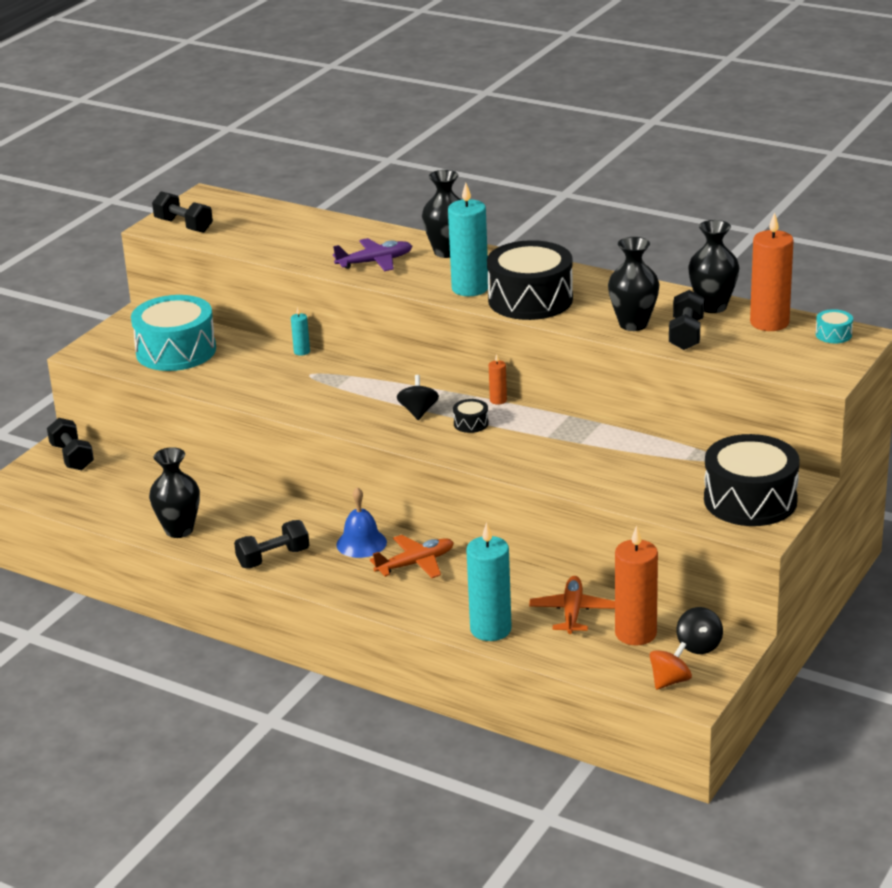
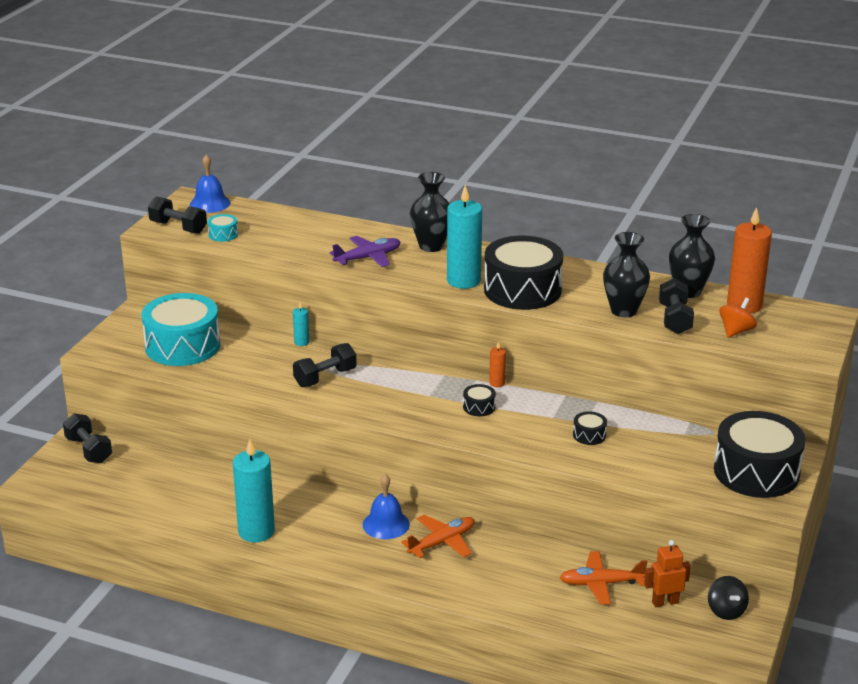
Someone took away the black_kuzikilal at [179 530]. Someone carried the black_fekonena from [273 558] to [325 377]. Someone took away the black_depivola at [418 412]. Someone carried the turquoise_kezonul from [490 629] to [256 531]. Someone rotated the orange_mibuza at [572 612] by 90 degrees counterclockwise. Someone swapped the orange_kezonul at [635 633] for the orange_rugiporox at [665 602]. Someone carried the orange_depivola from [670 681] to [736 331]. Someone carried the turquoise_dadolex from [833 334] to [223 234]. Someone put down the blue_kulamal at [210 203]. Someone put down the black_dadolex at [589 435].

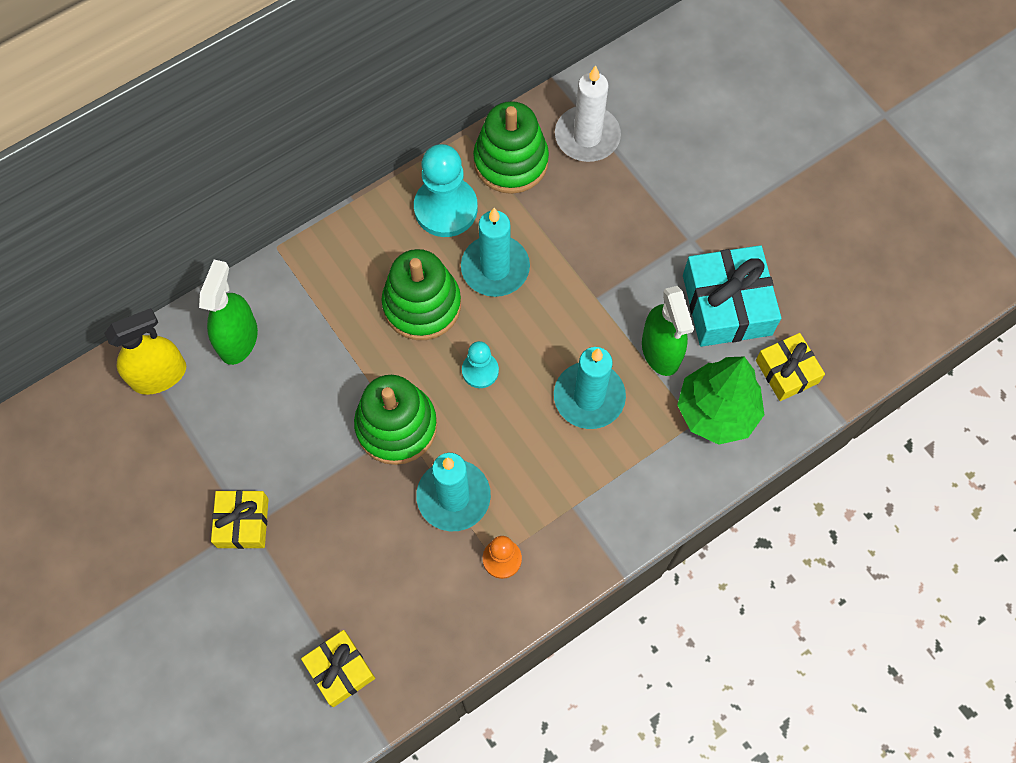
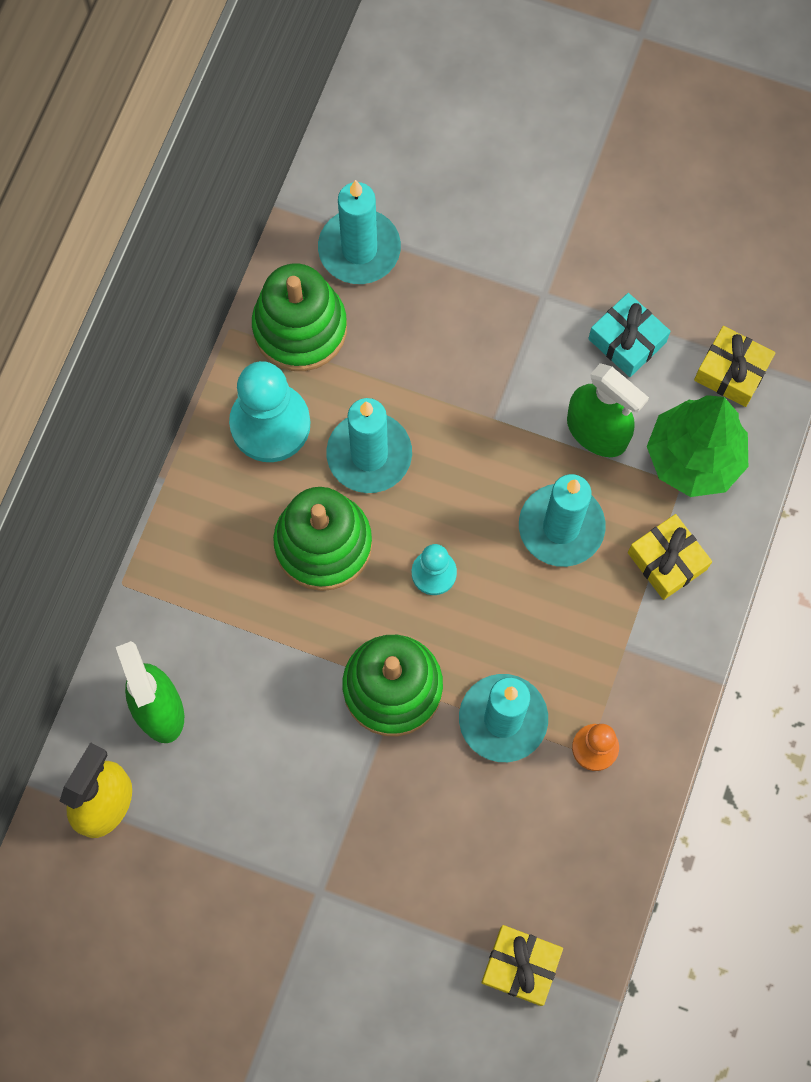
Someone carried the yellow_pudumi from [243 523] to [667 561]. Someone repainted the white_kezonul at [587 136], which became the turquoise_kezonul at [359 249]. Someone scaled the turquoise_pudumi at [726 305] by 0.60.

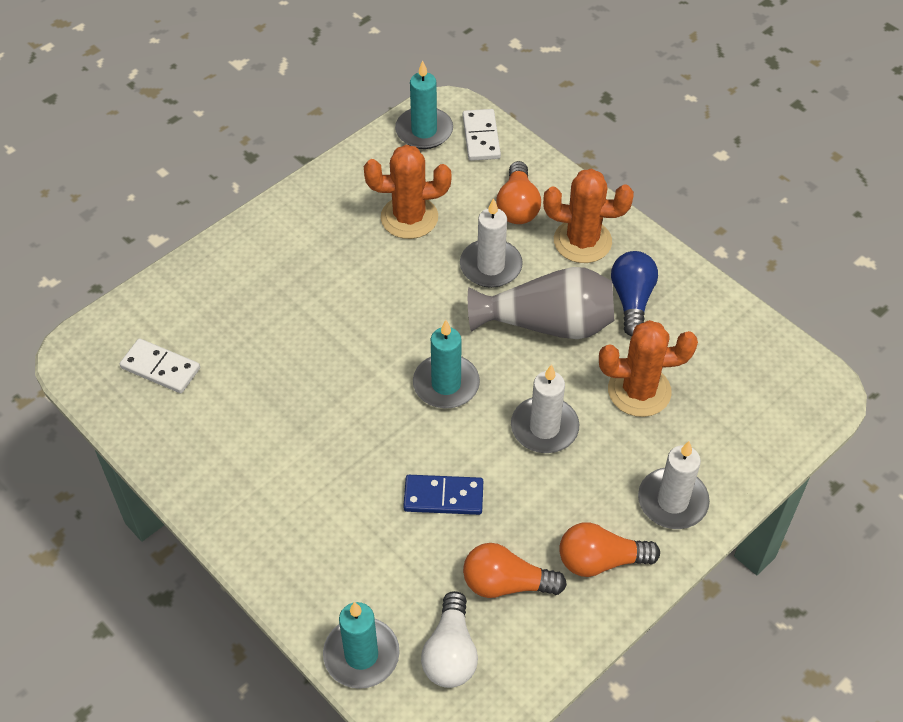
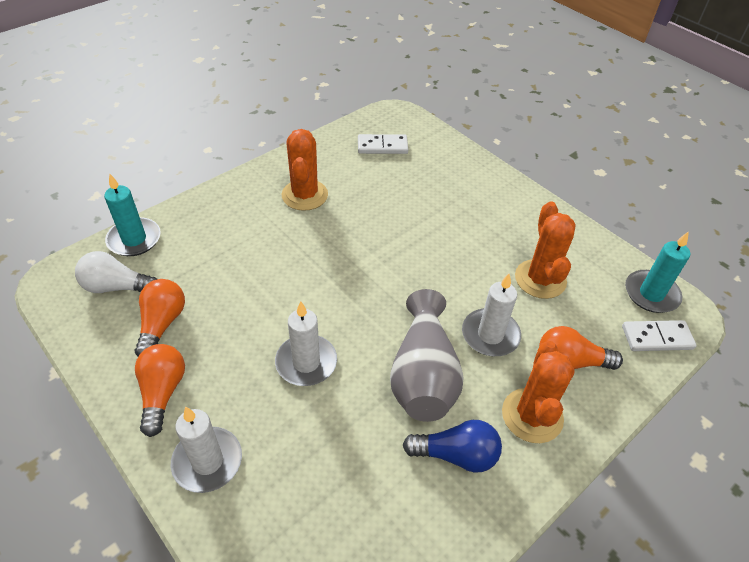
Someone rotated the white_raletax at [160 368] by 60 degrees clockwise. Someone took away the blue_raletax at [443 496]. Someone took away the turquoise_kezonul at [446 384]. Someone carried the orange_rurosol from [639 391] to [304 195].

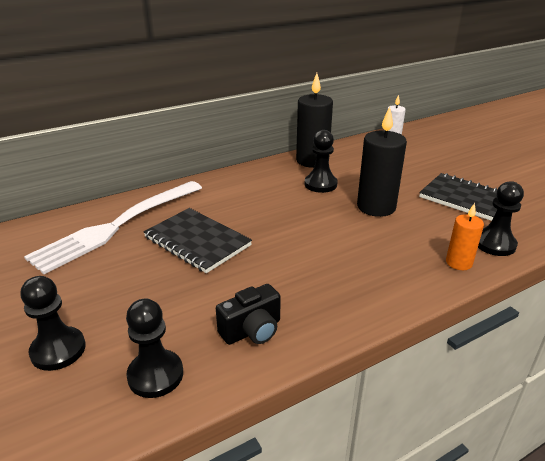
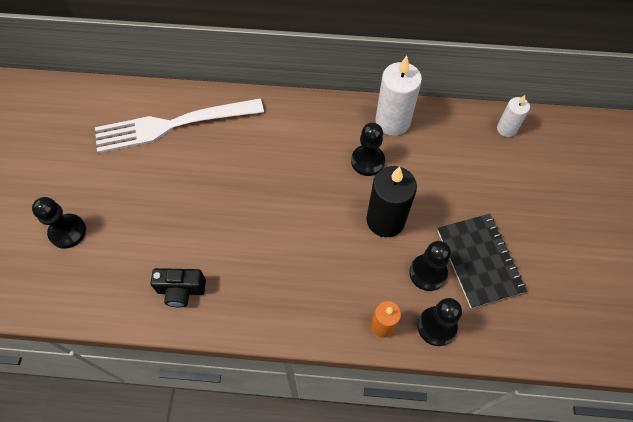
Someone carried the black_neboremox from [155 375] to [427 273]. Someone took away the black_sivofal at [197 241]. Someone repainted the black_kezonul at [312 161], which became the white_kezonul at [392 121].

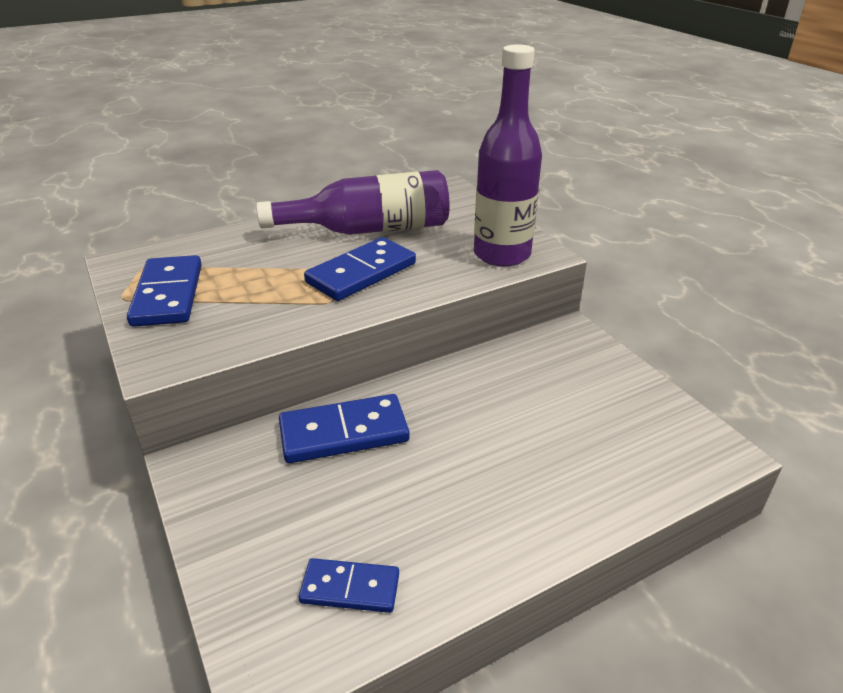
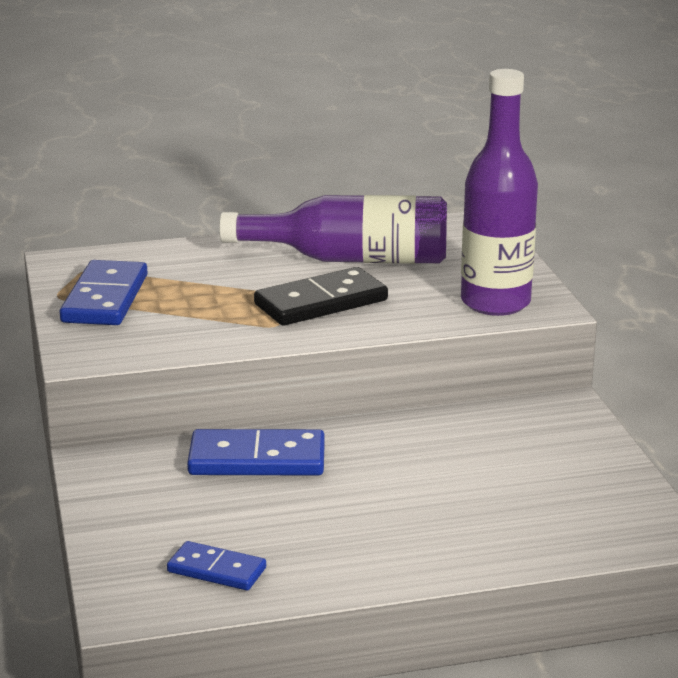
Someone repainted the blue_raletax at [361 273], which became the black_raletax at [321 302].

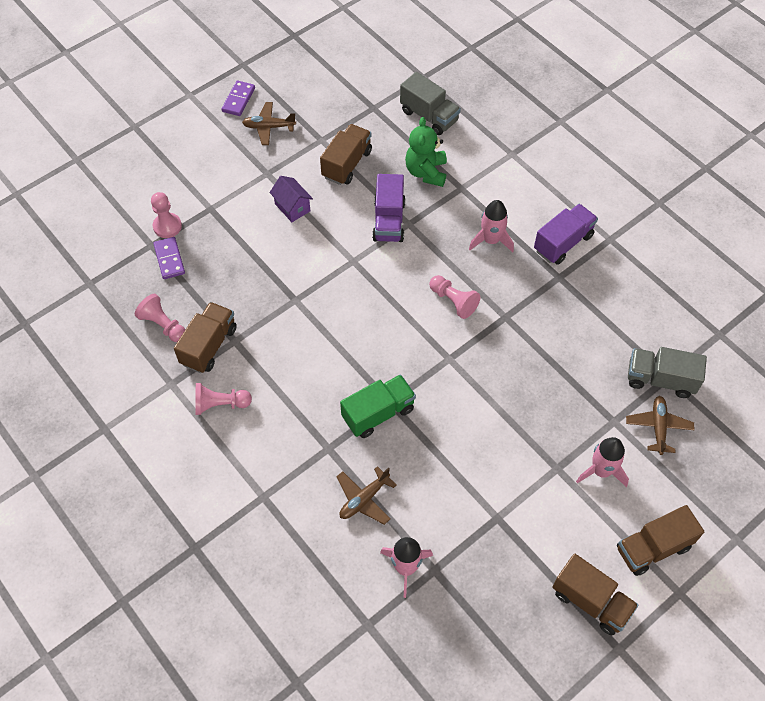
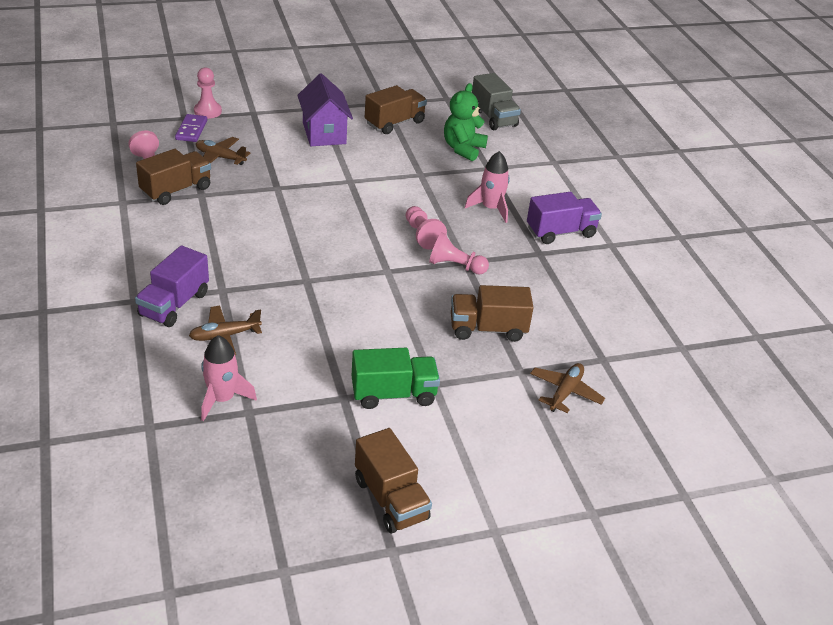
Someone carried the pink_neboremox from [220 404] to [455 266]. Someone took away the purple_raletax at [238 100]. Someone carried the brown_mibuza from [269 127] to [220 157]. Someone scaled the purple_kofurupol at [292 207] by 1.59. Someone carried the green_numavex from [378 413] to [393 394]. Someone carried the purple_numavex from [389 221] to [174 304]. Someone took away the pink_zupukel at [601 471]. Someone carried the brown_numavex from [653 548] to [487 329]. Someone took away the grey_numavex at [660 380].

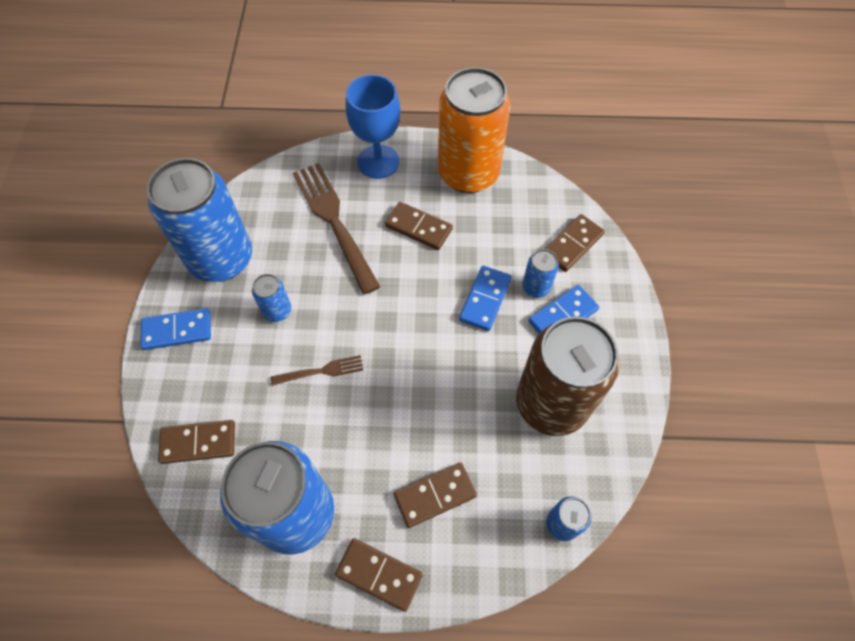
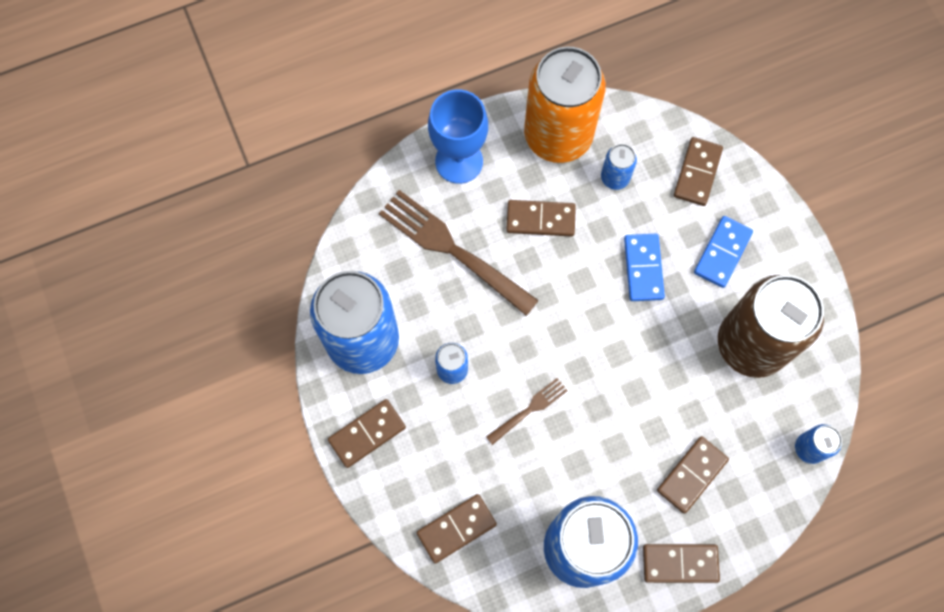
Someone repainted the blue_raletax at [177 330], which became the brown_raletax at [367 433]. Someone carried the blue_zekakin from [536 287] to [615 177].

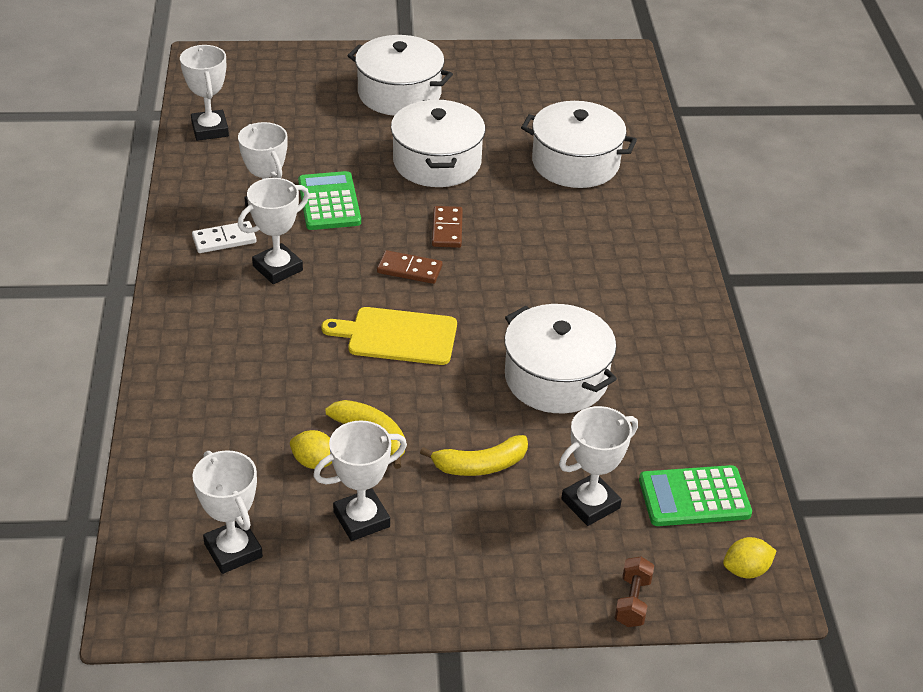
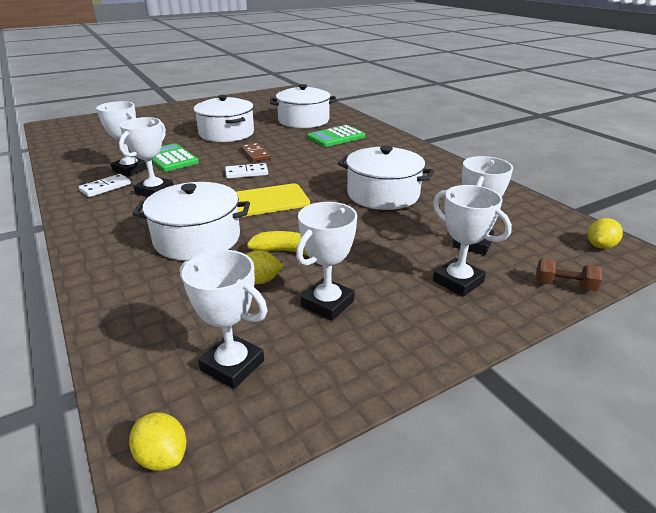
Someone carried the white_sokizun from [210 129] to [458 281]. Someone carried the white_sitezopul from [399 93] to [197 238]. Someone repainted the brown_raletax at [409 270], which became the white_raletax at [246 173]. Someone took away the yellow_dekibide at [480 465]. Someone rotated the brown_fekonena at [632 601] by 60 degrees counterclockwise. Someone carried the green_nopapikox from [694 497] to [336 137]. Someone put down the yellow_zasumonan at [162 456].

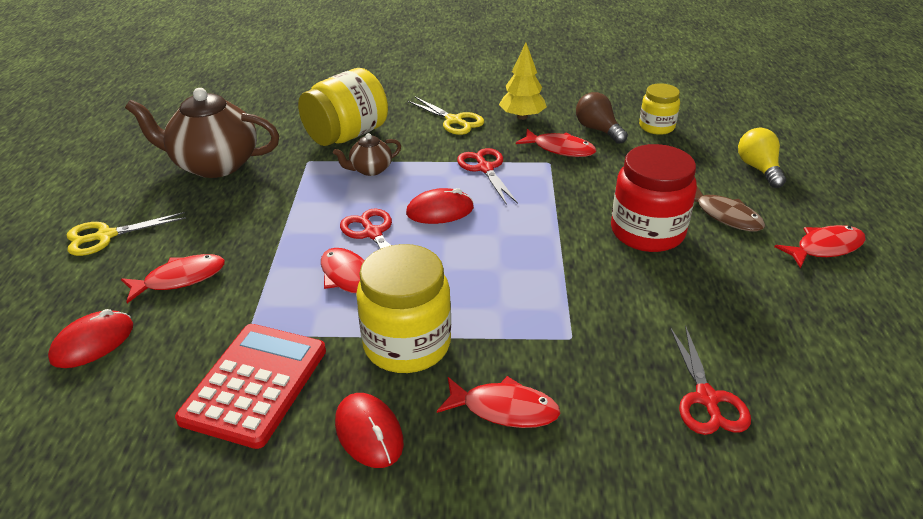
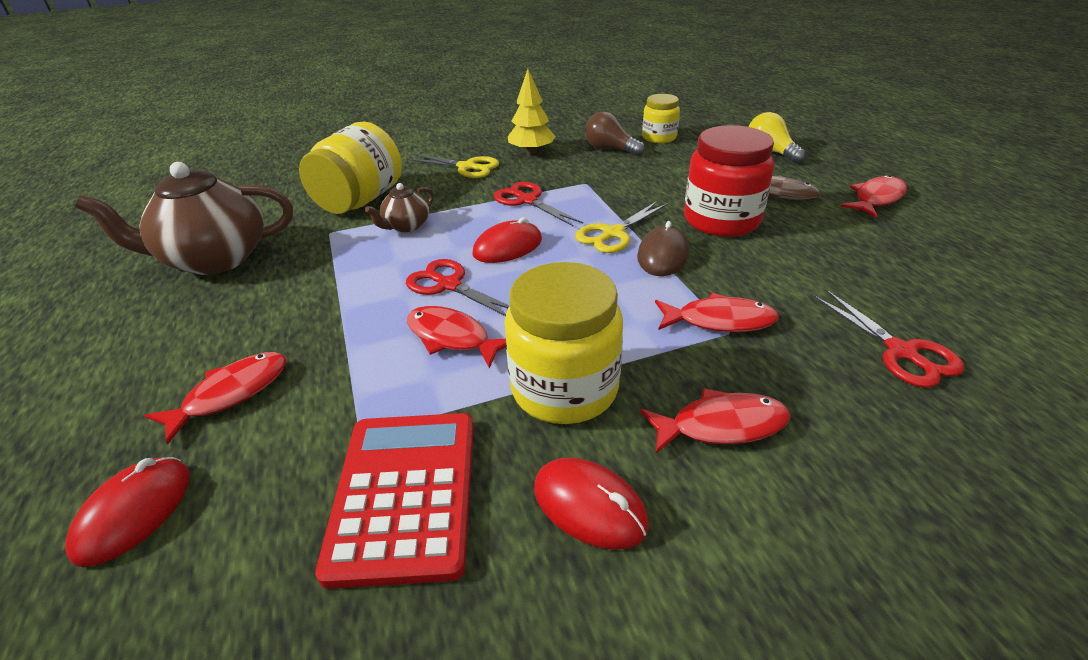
Someone carried the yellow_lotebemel from [106 236] to [613 233]. Someone carried the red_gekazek from [560 149] to [719 321]. Someone put down the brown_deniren at [662 255].

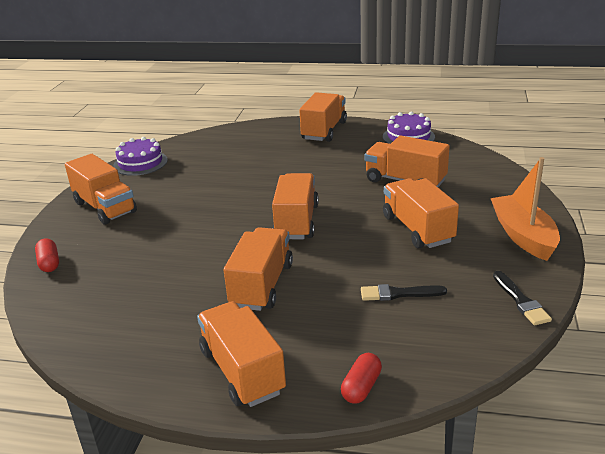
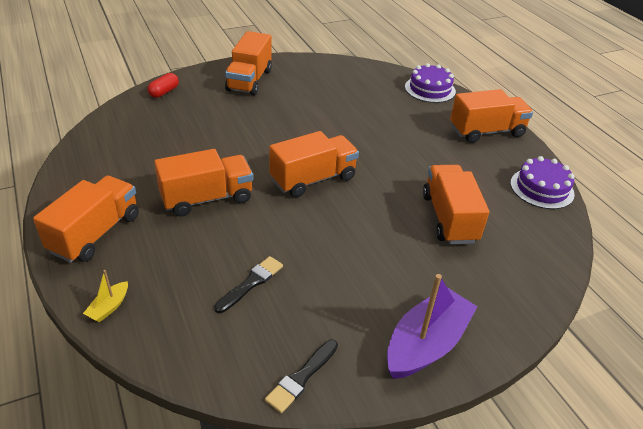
Someone carried the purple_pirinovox from [140 163] to [430 89]. Someone swapped the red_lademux at [361 387] for the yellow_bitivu at [109 307]. Someone rotated the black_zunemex at [398 294] by 75 degrees clockwise. Someone took away the orange_numavex at [417 229]. Someone repainted the orange_bitivu at [523 236], which became the purple_bitivu at [426 344].

